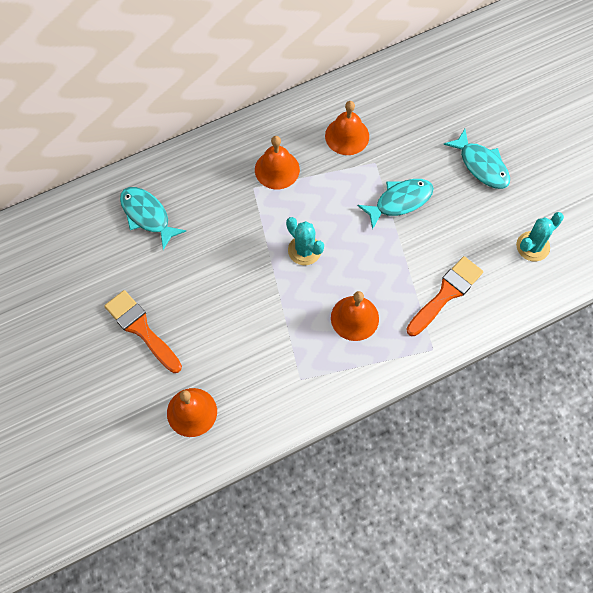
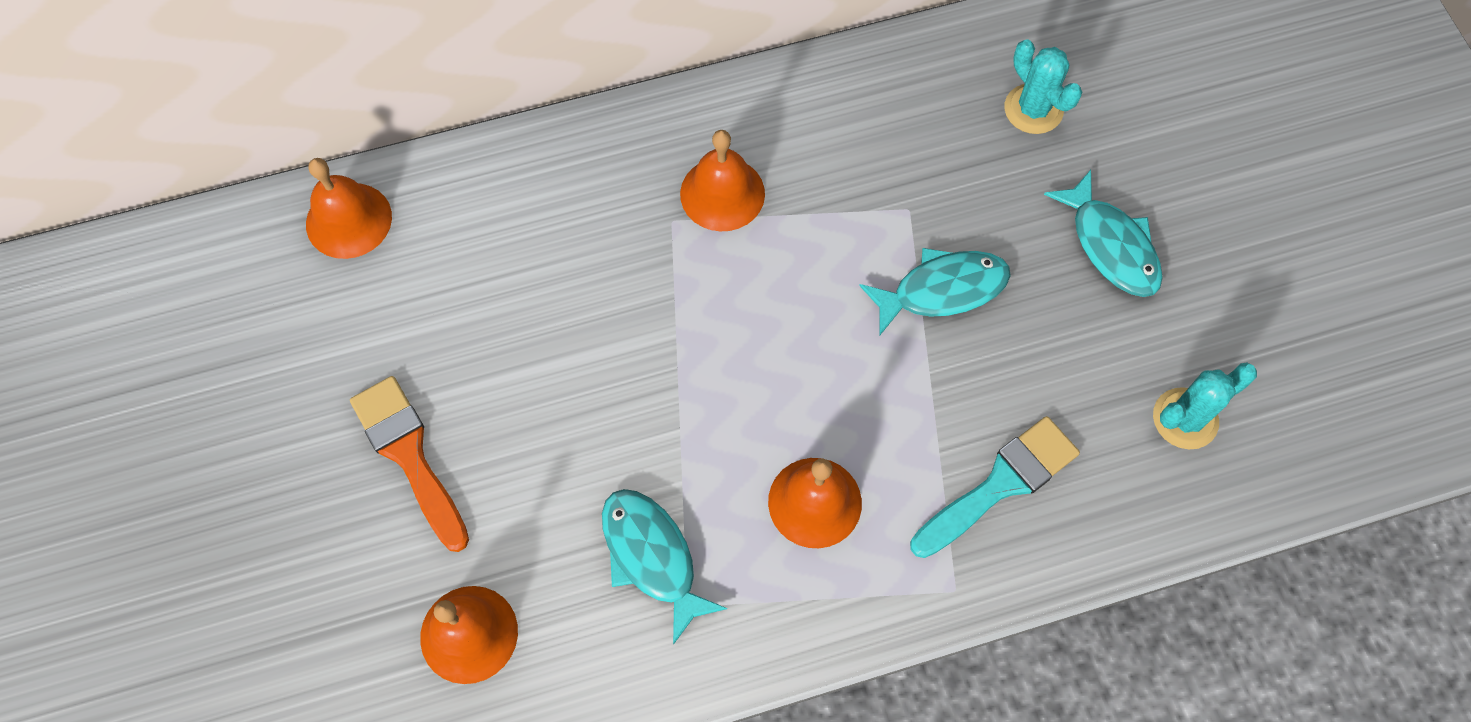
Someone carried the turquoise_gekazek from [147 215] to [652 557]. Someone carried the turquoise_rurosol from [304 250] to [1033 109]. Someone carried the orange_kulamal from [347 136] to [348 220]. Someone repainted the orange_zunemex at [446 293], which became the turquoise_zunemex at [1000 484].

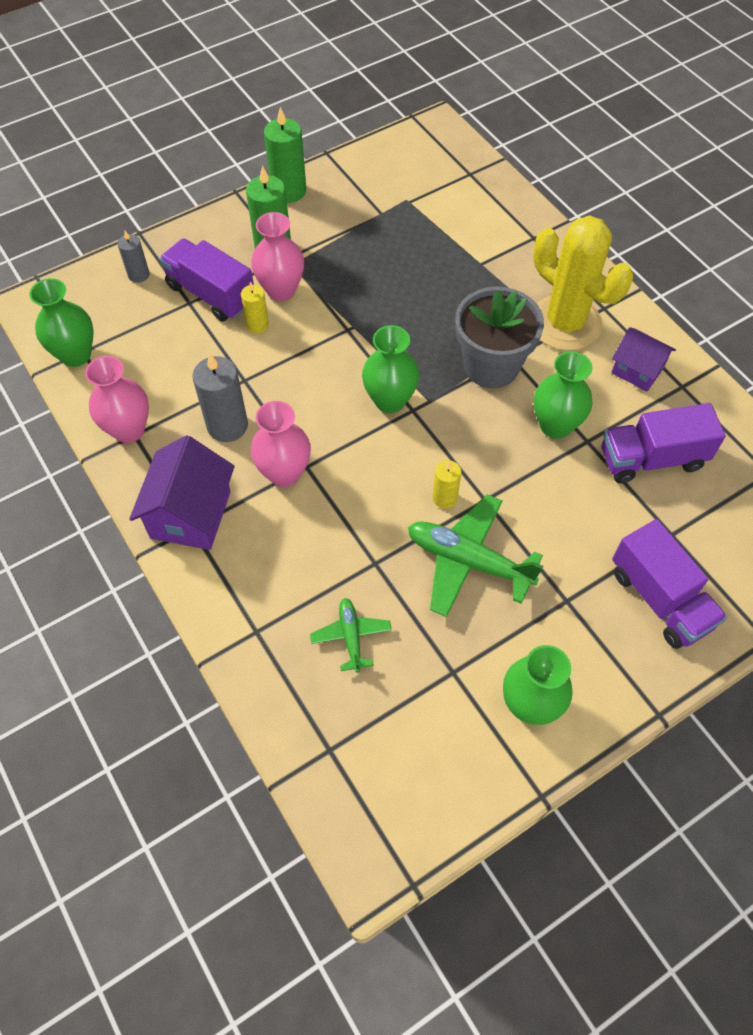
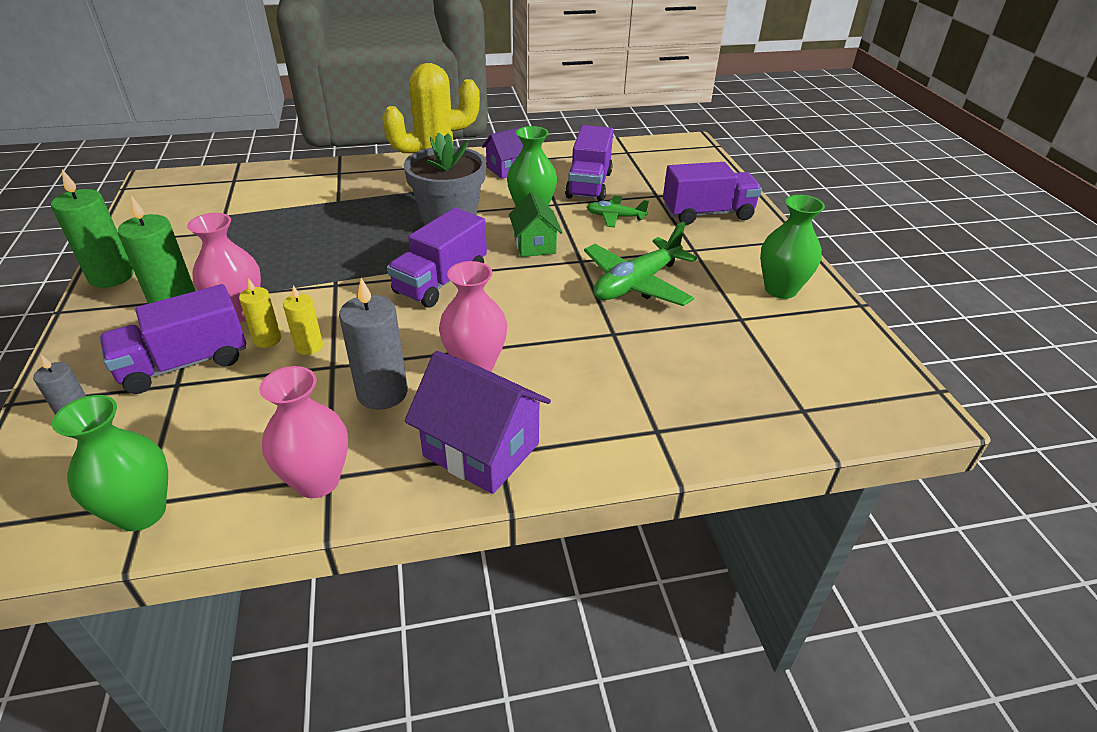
Someone carried the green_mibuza from [351 636] to [615 217]. Someone swapped the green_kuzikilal at [390 400] for the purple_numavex at [441 281]. Someone carried the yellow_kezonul from [444 498] to [309 346]. Someone put down the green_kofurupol at [534 245].

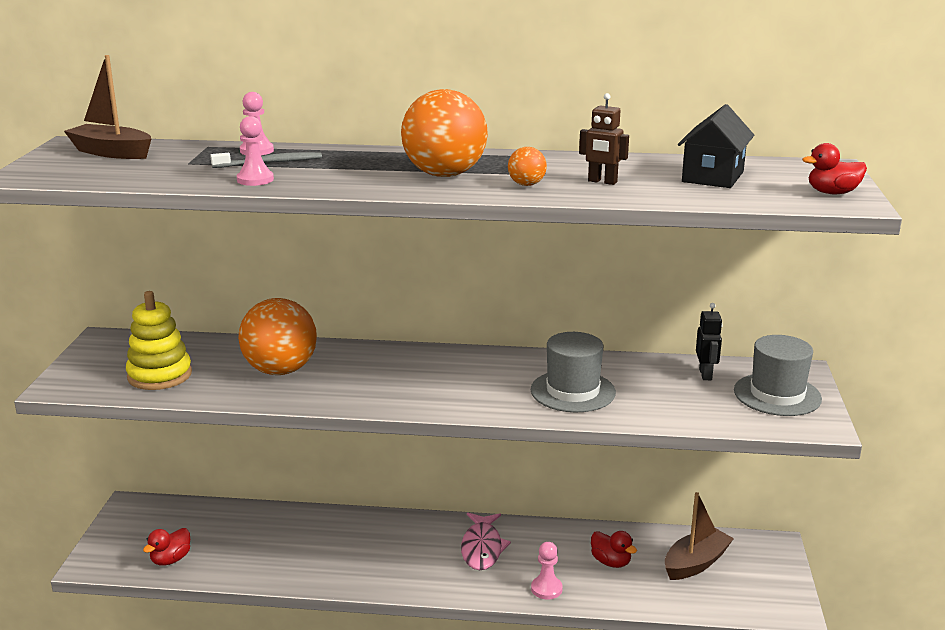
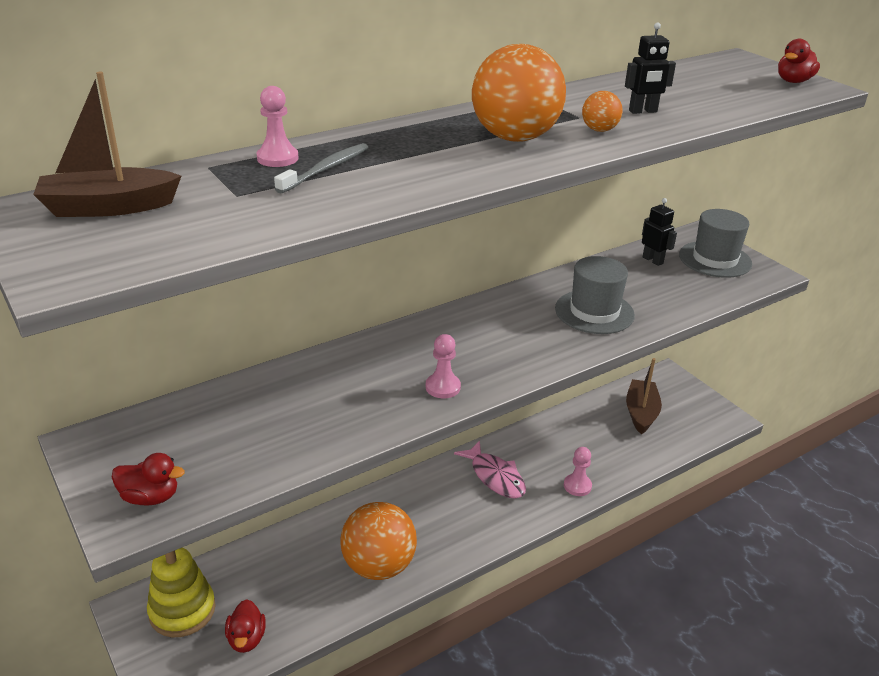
Someone carried the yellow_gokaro from [160 375] to [182 610]. Someone carried the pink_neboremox from [255 180] to [443 387]. Someone carried the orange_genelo from [280 370] to [379 566]. Someone repainted the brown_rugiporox at [602 182], which became the black_rugiporox at [643 111]. Someone carried the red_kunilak from [611 562] to [150 497]. Someone took away the black_kofurupol at [712 177].

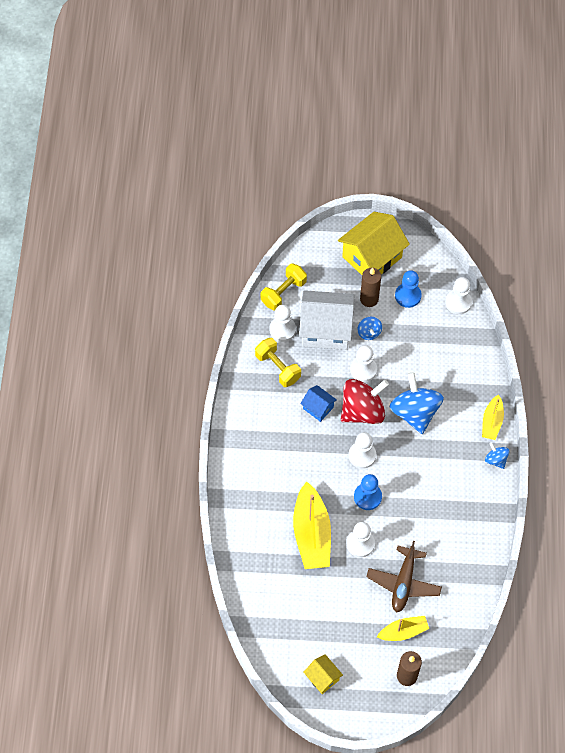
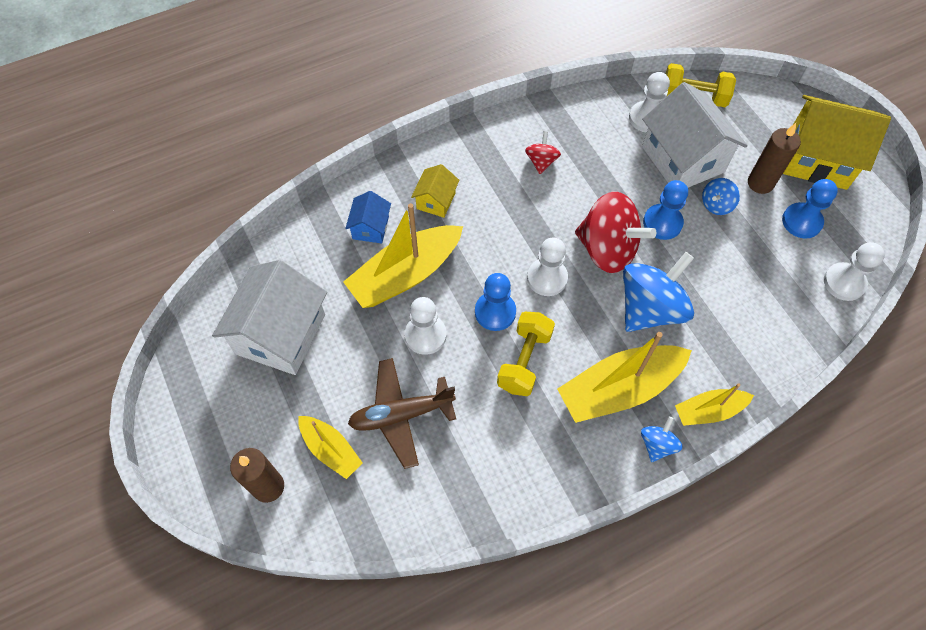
Someone carried the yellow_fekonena from [278 368] to [524 361]. Someone carried the blue_kofurupol from [318 408] to [370 228]. Someone carried the yellow_kofurupol from [322 678] to [436 201]. Someone repainted the white_neboremox at [363 370], which became the blue_neboremox at [662 223]. Someone put down the white_kofurupol at [281 334]. Someone put down the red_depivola at [541 161]. Someone put down the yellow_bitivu at [619 389].

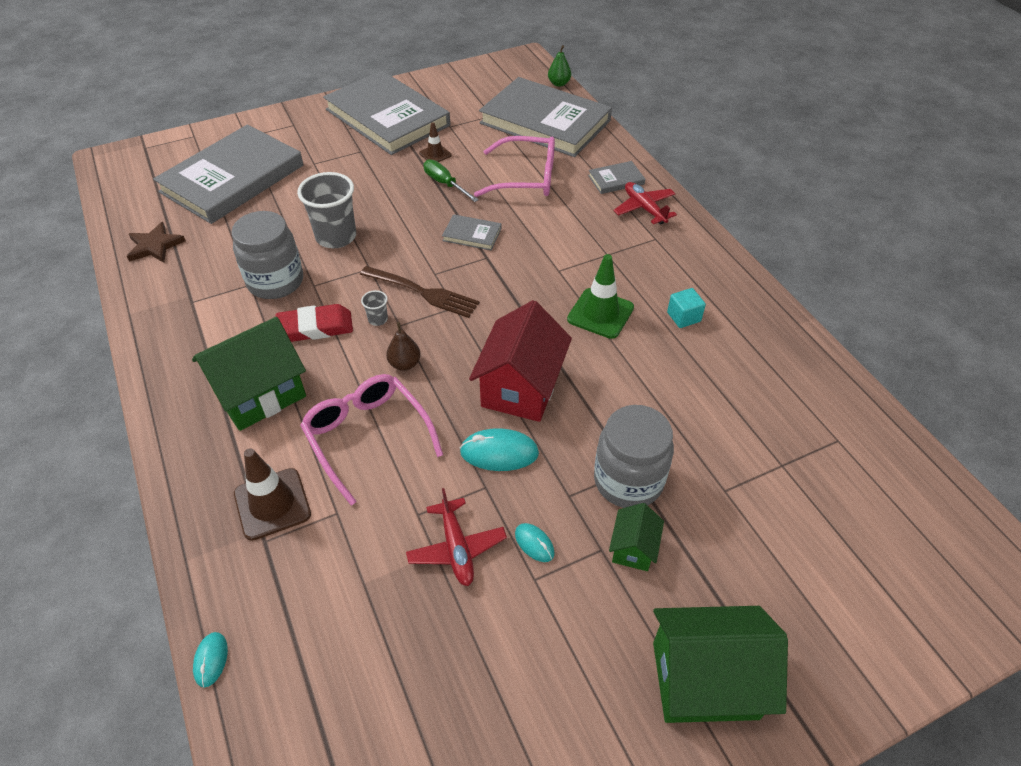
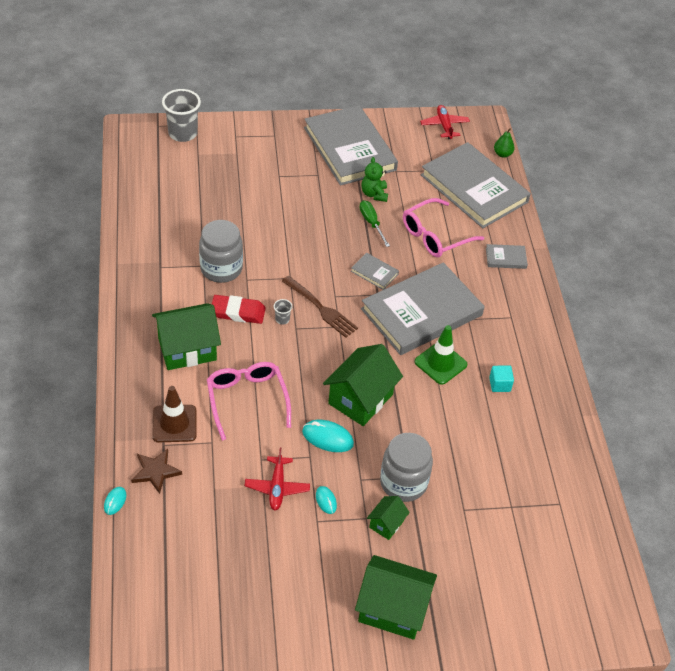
Someone carried the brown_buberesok from [155 246] to [155 472]. Someone carried the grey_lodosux from [232 179] to [421 312]. Someone carried the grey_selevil from [336 237] to [183 133]. Someone took away the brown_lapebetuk at [405 364]. Someone swapped the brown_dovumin at [435 154] for the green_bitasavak at [374 194]. Someone repainted the red_kofurupol at [521 387], which became the green_kofurupol at [360 399]. Someone rotated the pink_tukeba at [525 178] by 120 degrees clockwise. Someone carried the red_mibuza from [644 208] to [444 126].

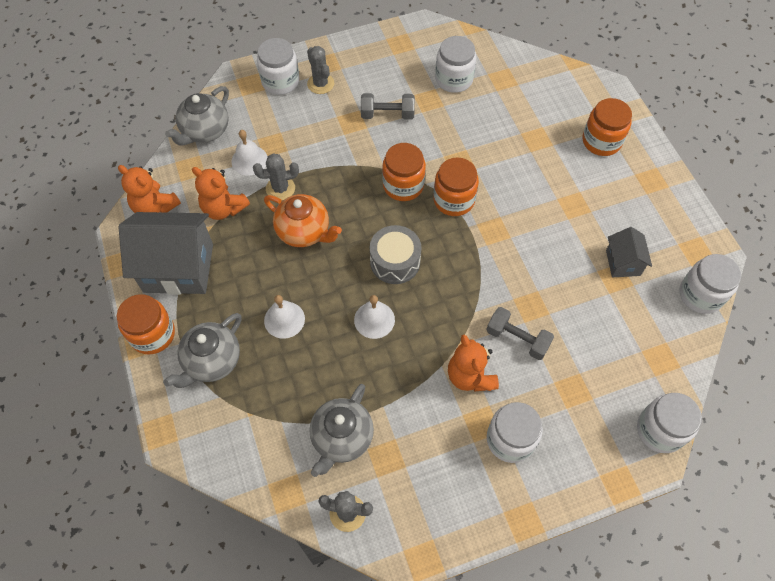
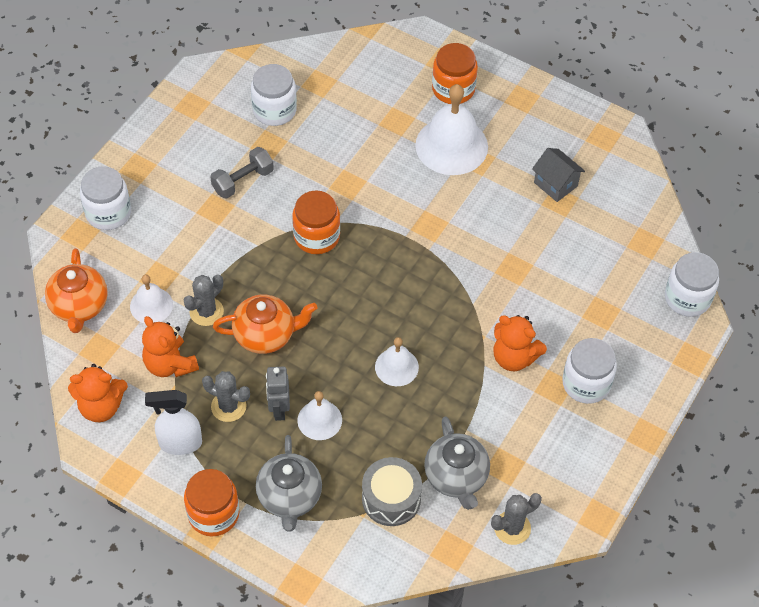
Someone swapped the grey_kofurupol at [178 268] for the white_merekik at [180 443]. Someone repainted the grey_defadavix at [205 131], which became the orange_defadavix at [79 306]. Someone rotated the orange_bitasavak at [223 208] by 60 degrees clockwise. Someone carried the grey_rurosol from [320 84] to [228 406]. Someone carried the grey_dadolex from [395 262] to [391 498]. Someone took away the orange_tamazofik at [454 200]. Someone took away the grey_fekonena at [517 339]. Someone took away the white_tamazofik at [700 295]. Someone put down the grey_rugiporox at [279 409]. Someone put down the white_kulamal at [451 145].

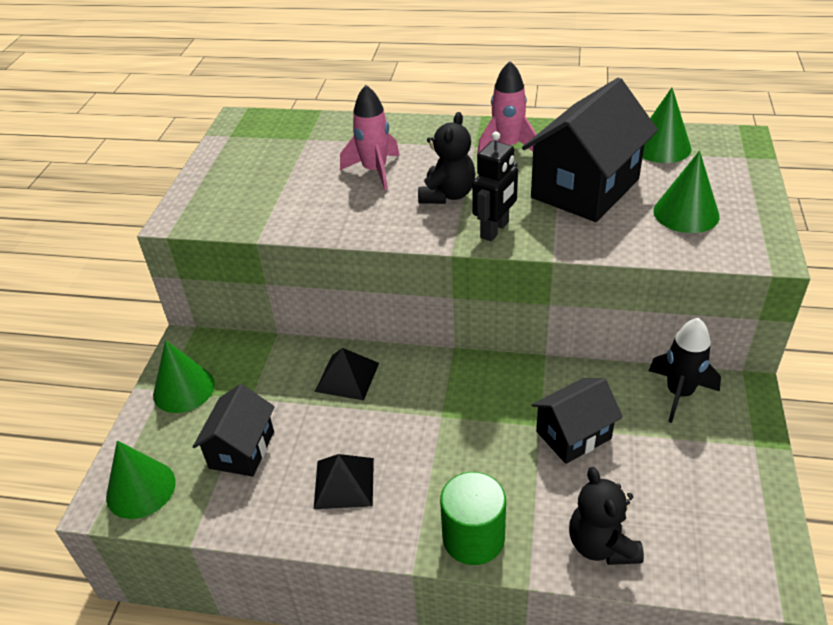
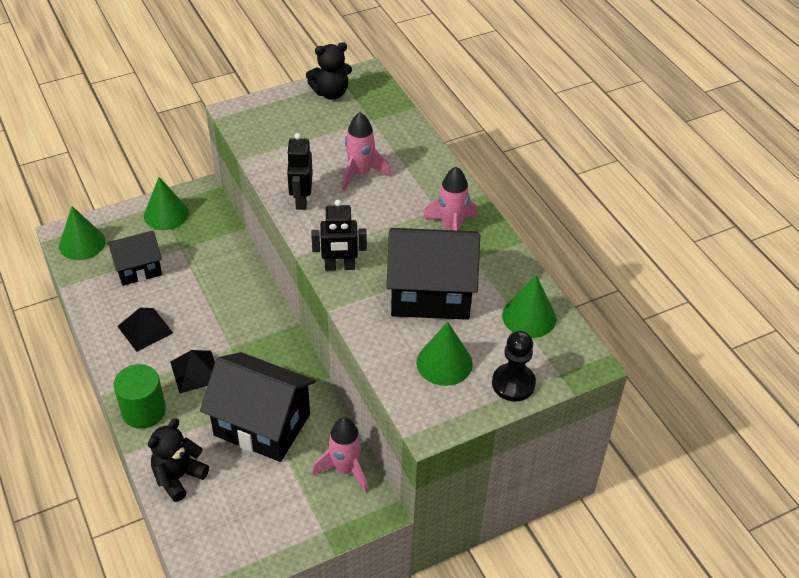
Someone carried the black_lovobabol from [347 377] to [195 371]. Someone carried the black_bitasavak from [447 195] to [331 93]. Someone scaled the black_kofurupol at [573 435] by 1.68. Someone repainted the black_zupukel at [679 393], which became the pink_zupukel at [345 469]. Someone put down the black_rugiporox at [301 200]. Someone put down the black_neboremox at [513 383].

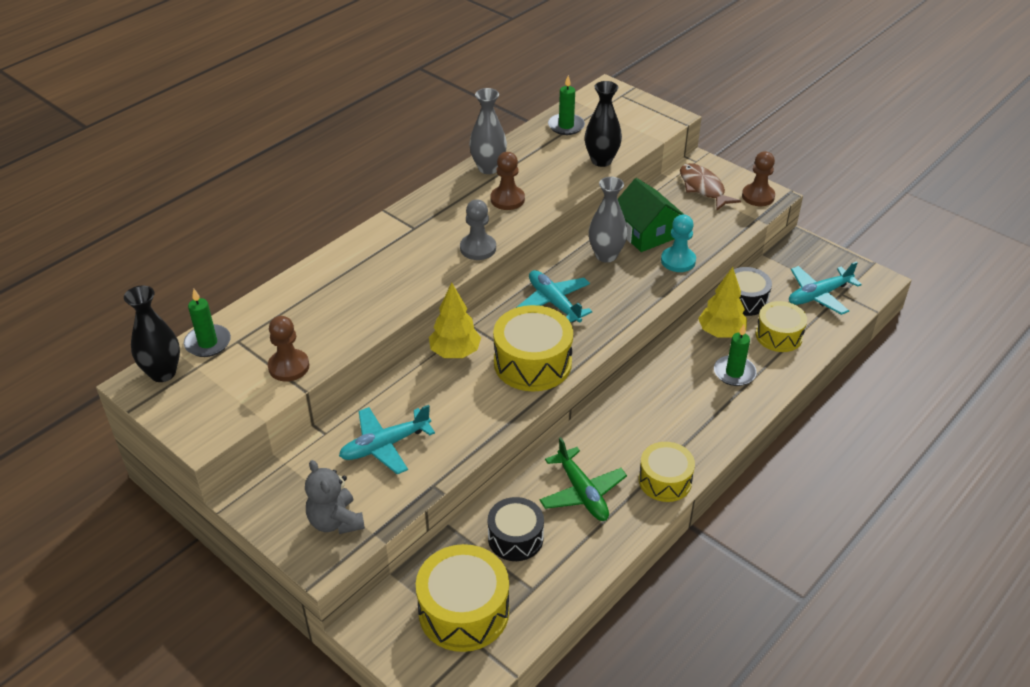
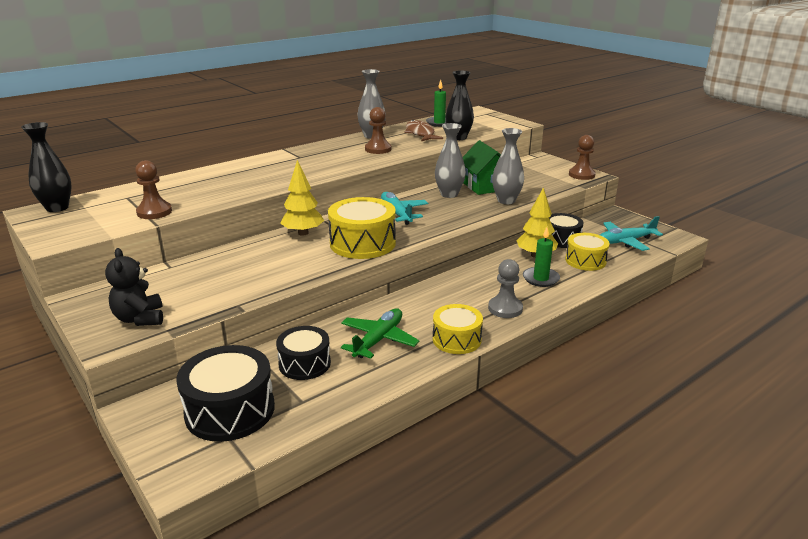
Someone took away the green_kezonul at [208 343]. Someone repainted the grey_bitasavak at [335 521], which became the black_bitasavak at [140 319]. Someone took away the turquoise_mibuza at [385 445]. Someone repainted the yellow_dadolex at [464 611], which became the black_dadolex at [230 410]. Someone carried the grey_neboremox from [478 248] to [505 308]. Someone rotated the green_mibuza at [582 493] by 135 degrees counterclockwise. Someone swapped the turquoise_neboremox at [678 261] for the grey_kuzikilal at [506 201]. Someone carried the brown_gekazek from [703 188] to [420 134].

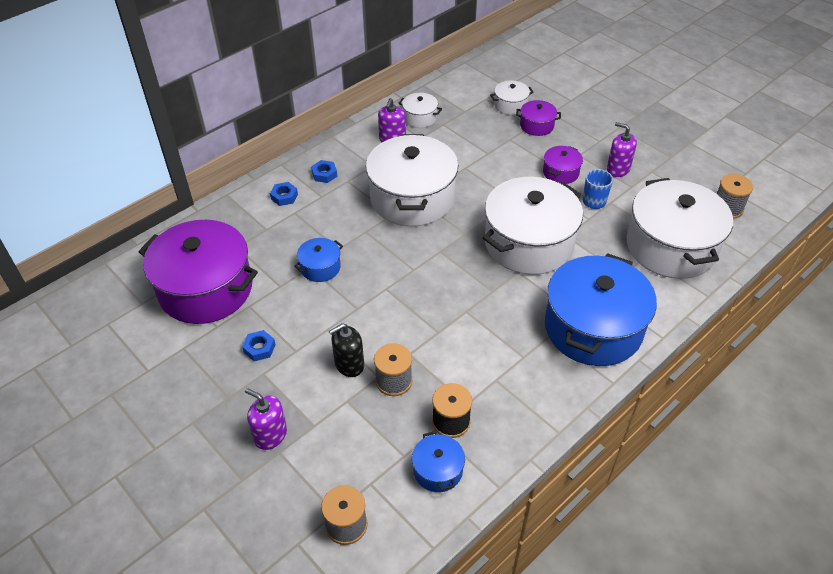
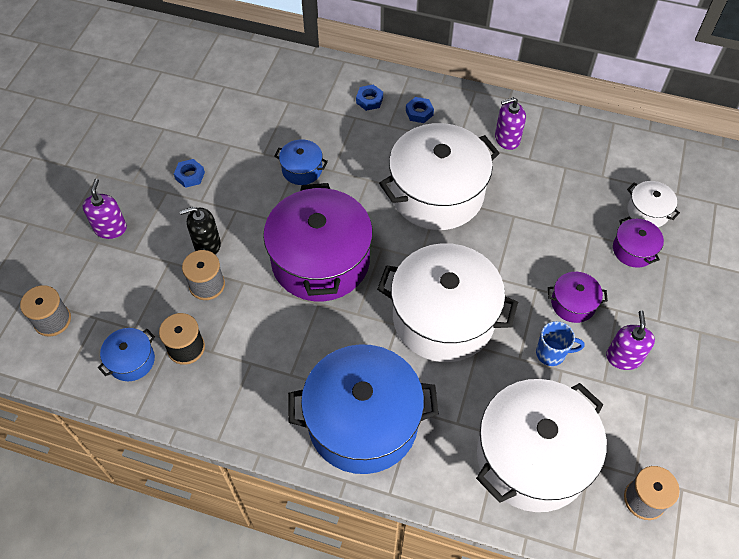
Someone carried the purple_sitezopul from [206 289] to [320 260]. Someone rotated the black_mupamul at [349 364] by 45 degrees counterclockwise. Someone took away the white_sitezopul at [420 118].

